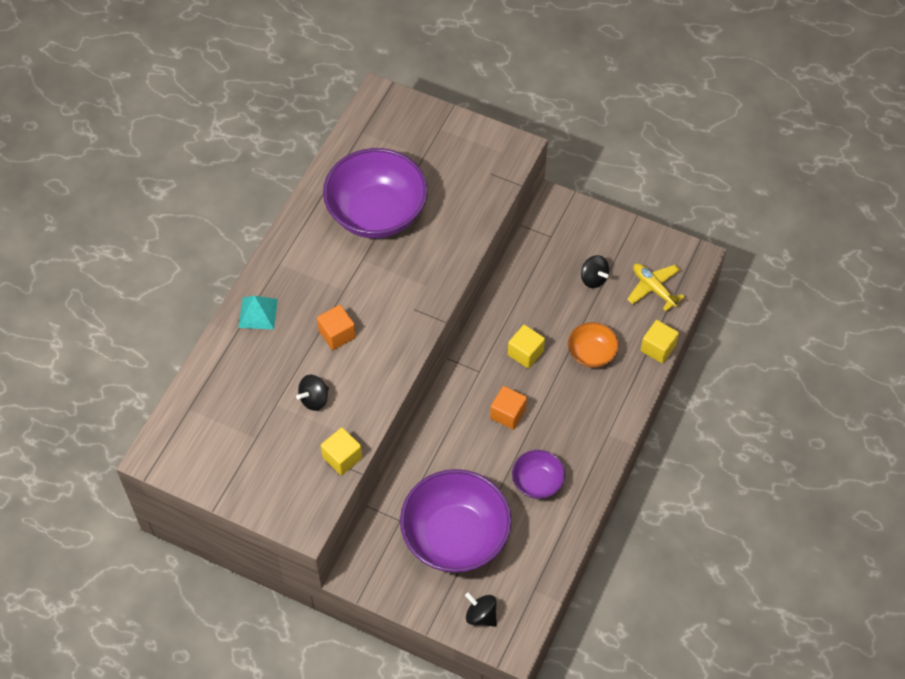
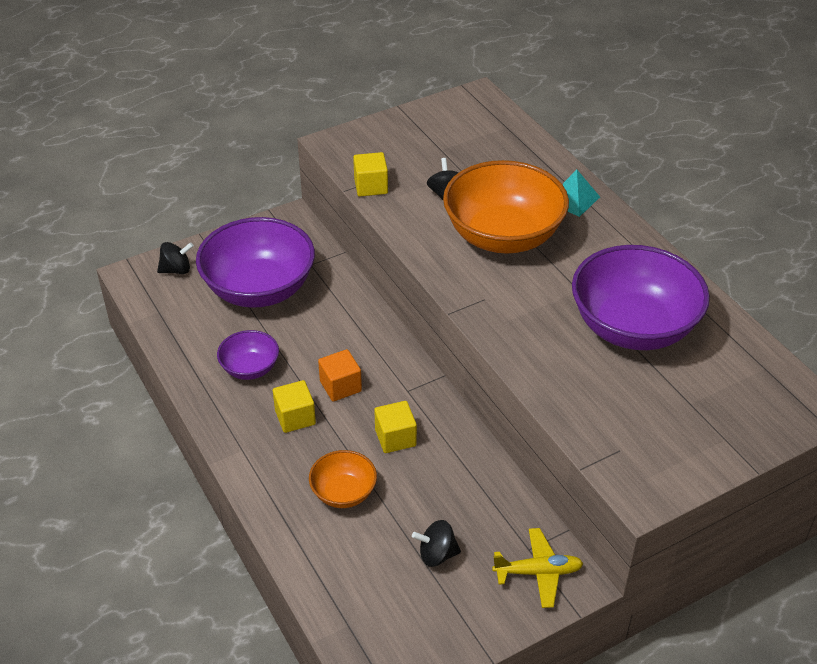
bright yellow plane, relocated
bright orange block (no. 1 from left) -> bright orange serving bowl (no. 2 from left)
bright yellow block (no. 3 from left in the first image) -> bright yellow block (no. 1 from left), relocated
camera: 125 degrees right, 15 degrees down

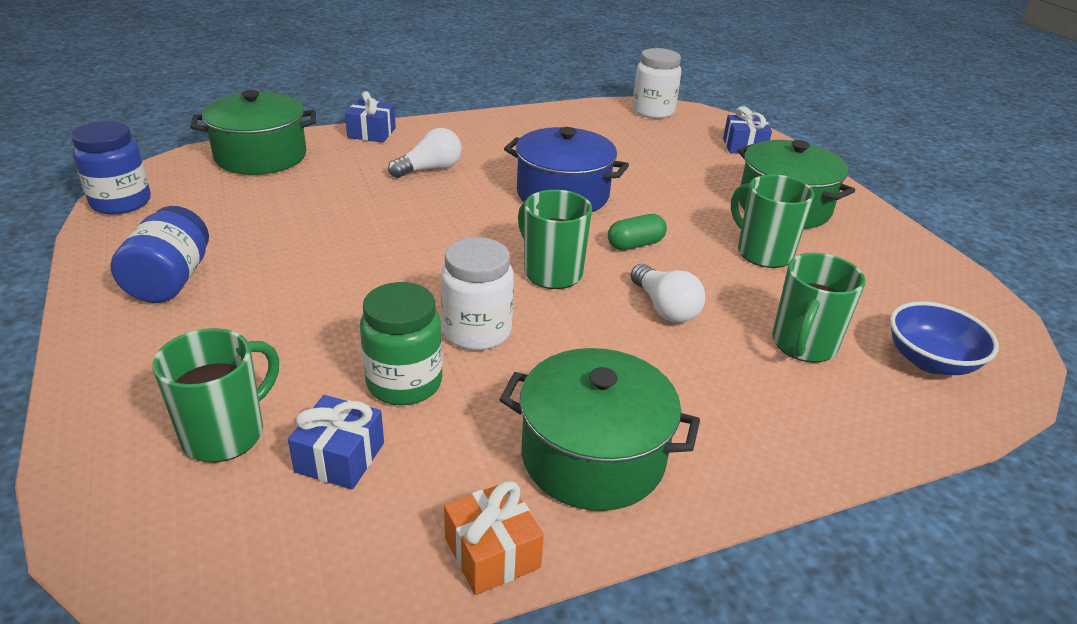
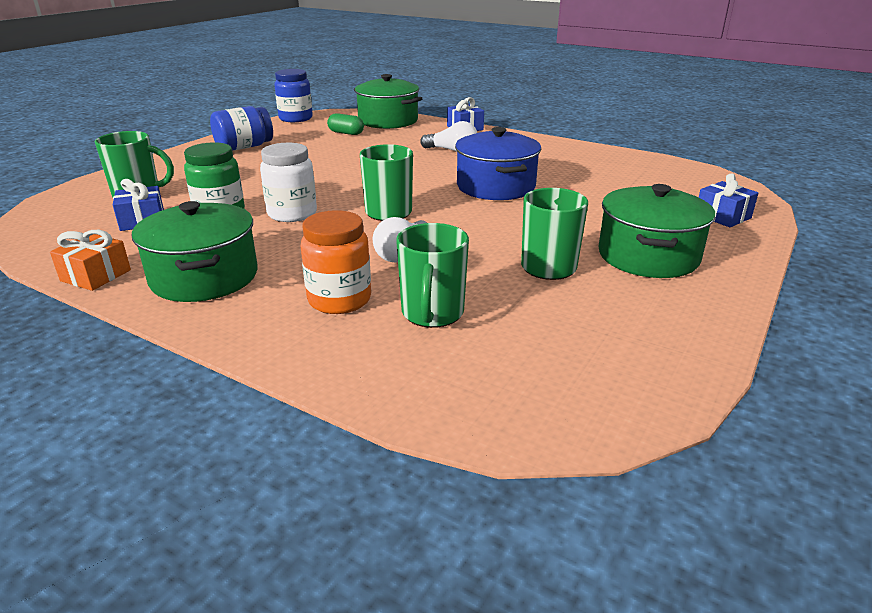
pure white jam jar (no. 2 from left) -> none
green pill shape, relocated
green mug (no. 4 from left in the first image) -> green mug (no. 3 from left), 75 degrees counterclockwise
blue serving bowl -> none
none -> bright orange jam jar
camera: 55 degrees right, 5 degrees down

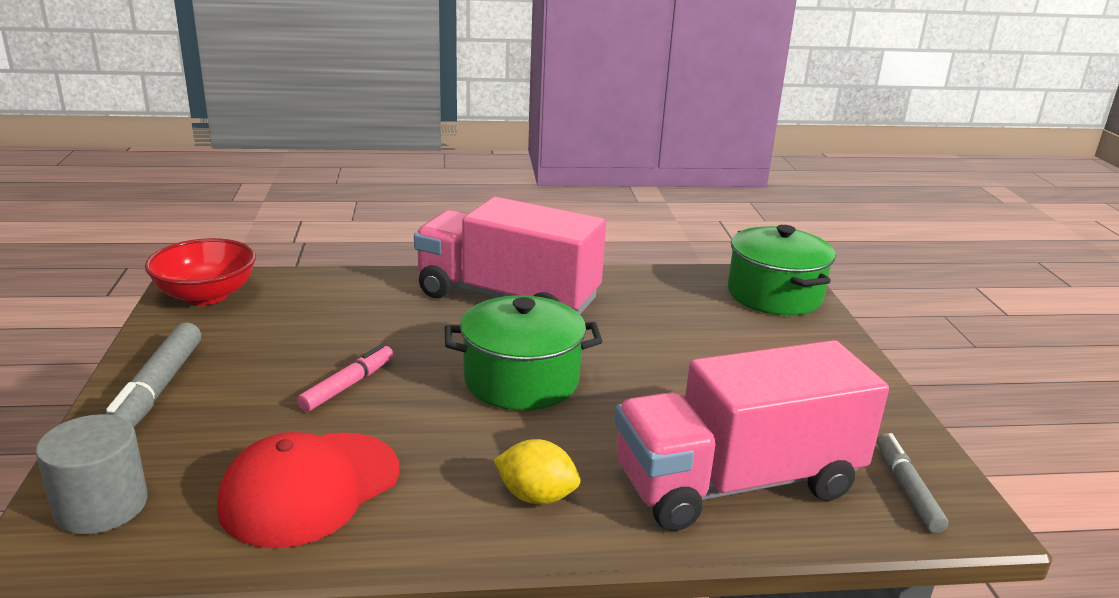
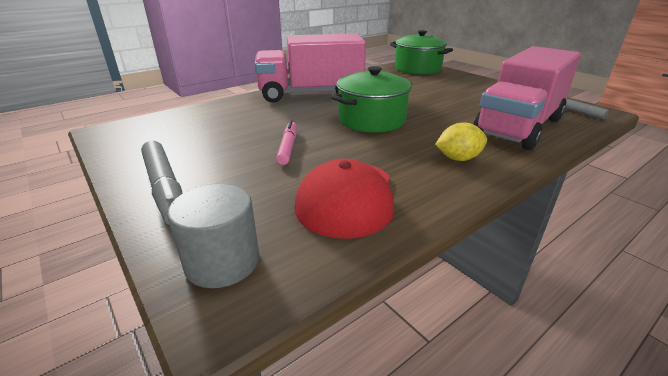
crimson serving bowl -> none
camera: 30 degrees left, 5 degrees up

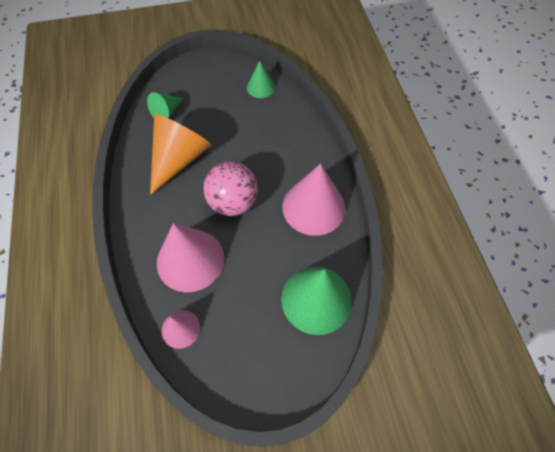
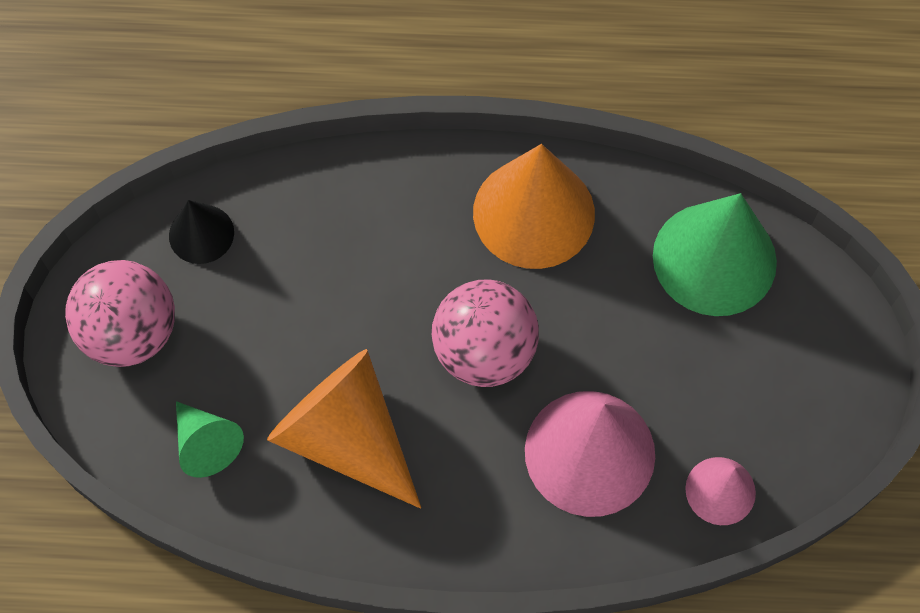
green cone shape (no. 2 from left) -> ebony cone shape
pink cone shape (no. 3 from left) -> bright orange cone shape (no. 2 from left)
none -> pink ball (no. 1 from left)
camera: 75 degrees left, 5 degrees up

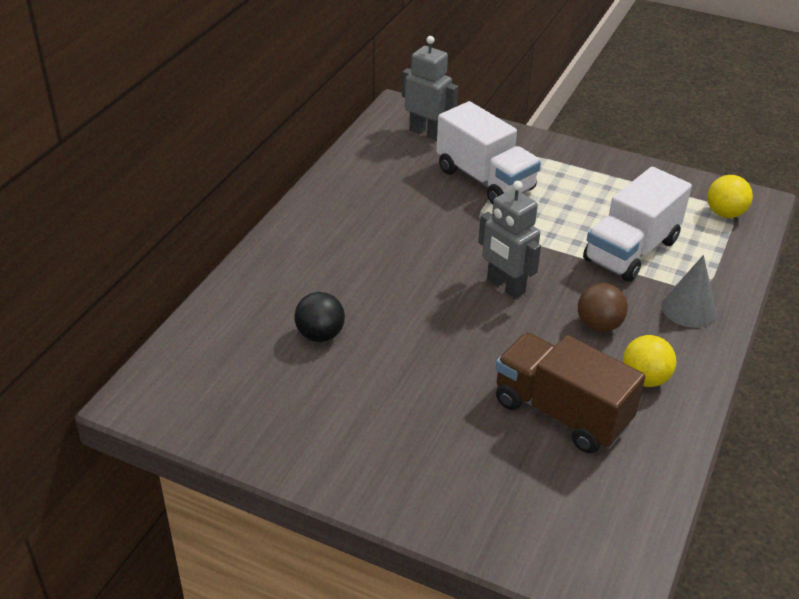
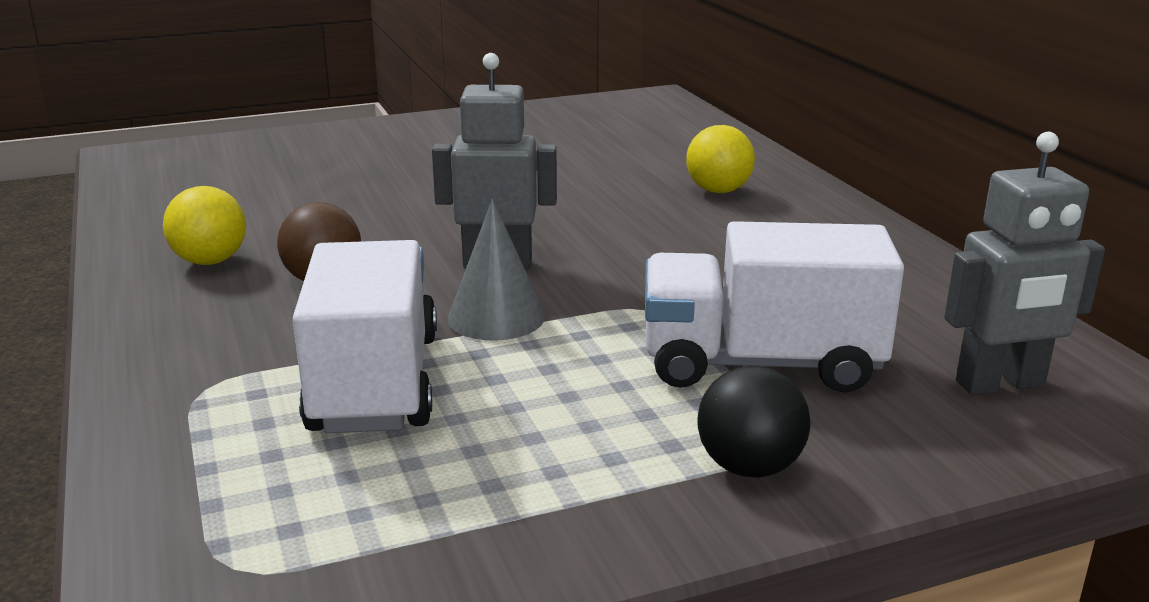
bright yellow ball (no. 2 from left), relocated
grey cone shape, relocated
ebony ball, relocated
dark brown toy truck -> none
camera: 135 degrees right, 15 degrees down

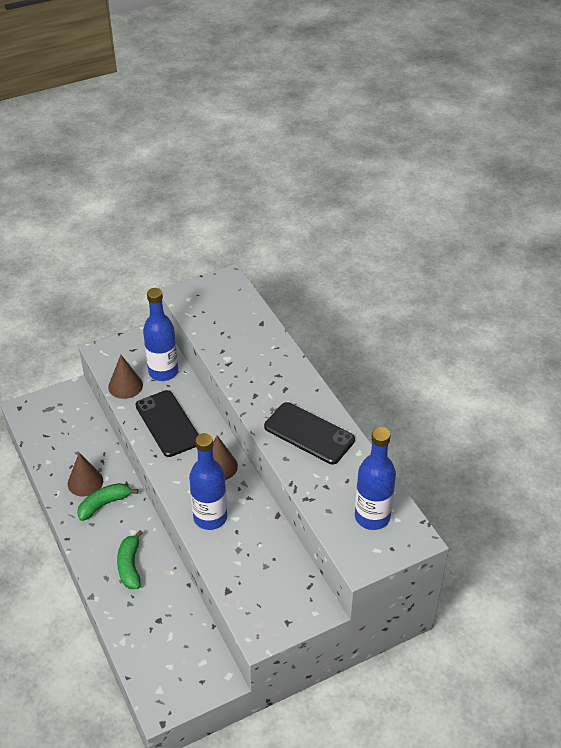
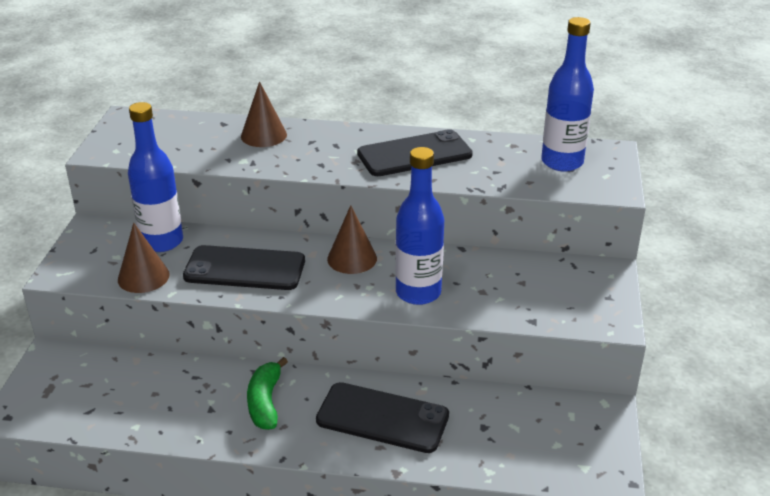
dark brown cone shape (no. 1 from left in the first image) -> dark brown cone shape (no. 2 from left), relocated
green banana fruit (no. 2 from left) -> ebony mobile phone (no. 2 from left)
camera: 55 degrees left, 10 degrees down

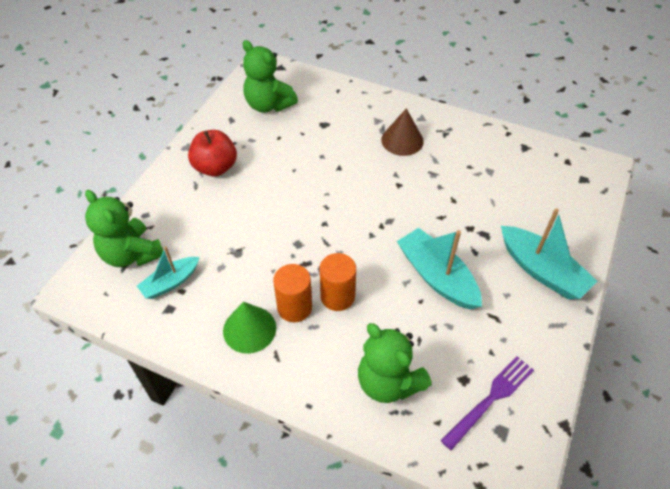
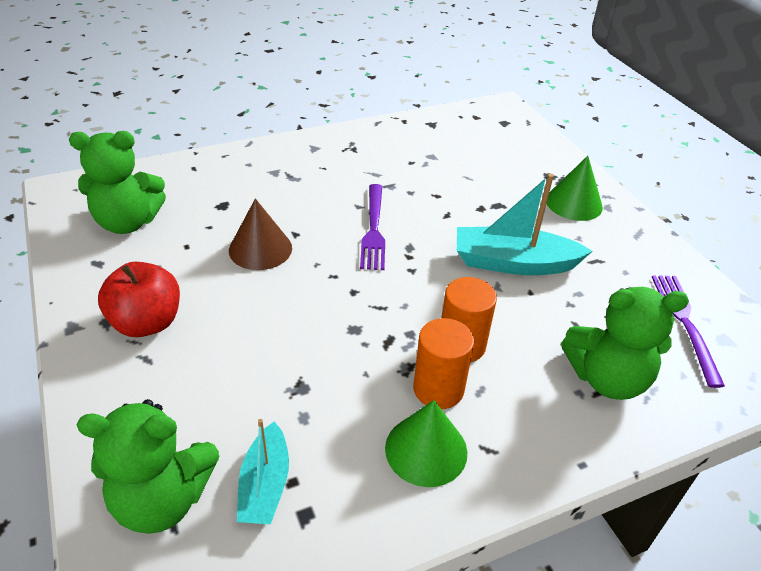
dark brown cone shape, relocated
teal boat (no. 3 from left) -> green cone shape (no. 2 from left)
none -> violet dinner fork (no. 1 from left)
camera: 50 degrees left, 10 degrees down

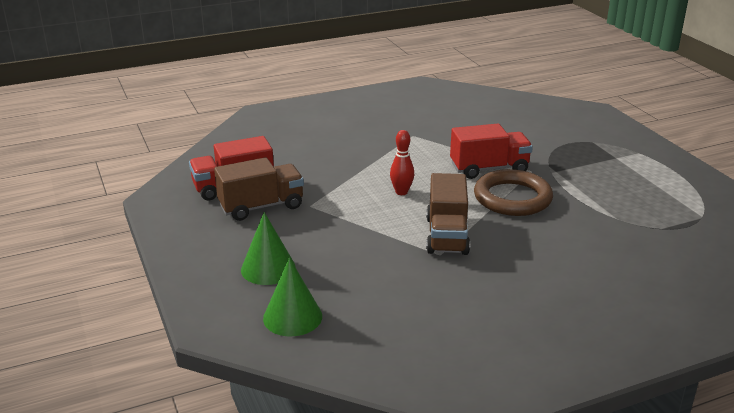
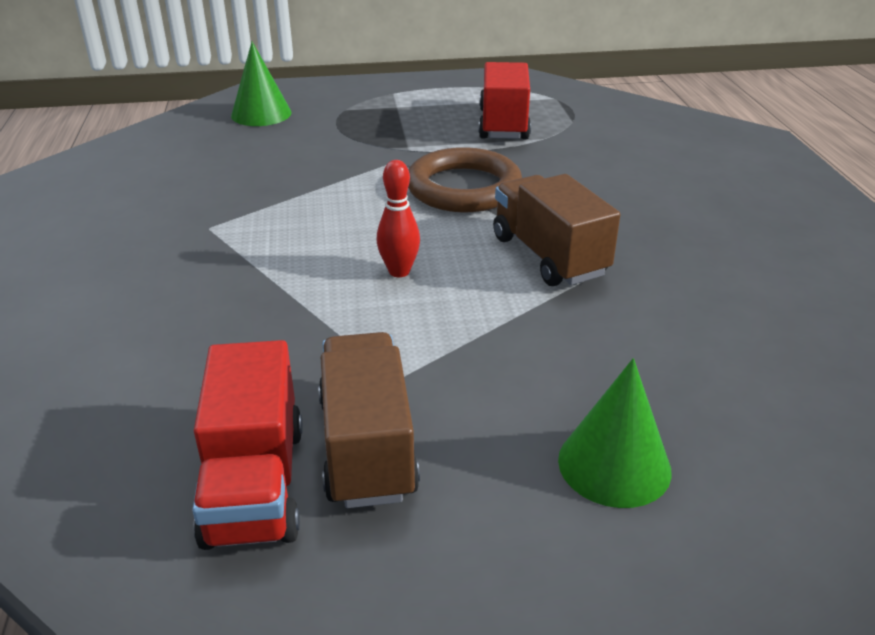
crimson toy truck (no. 2 from left), relocated
dark brown toy truck (no. 2 from left), 135 degrees counterclockwise
green cone shape (no. 2 from left in the first image) -> green cone shape (no. 1 from left), relocated
camera: 75 degrees left, 5 degrees up

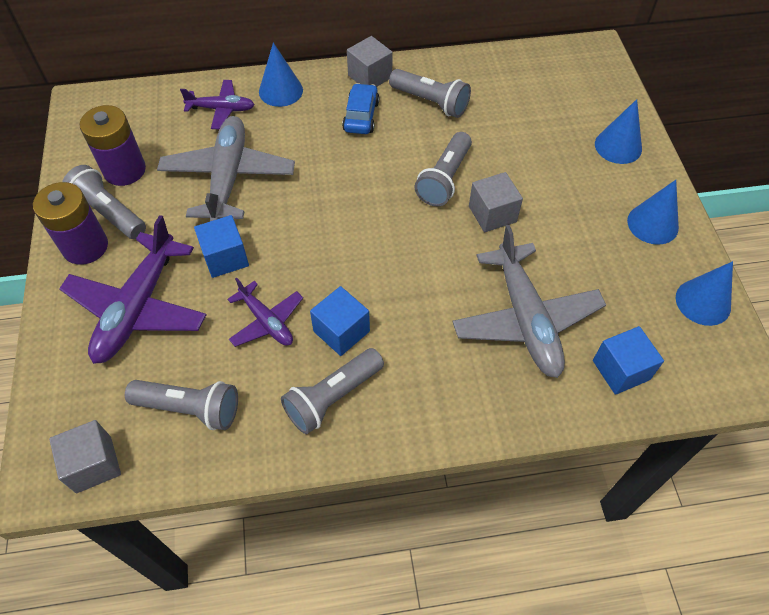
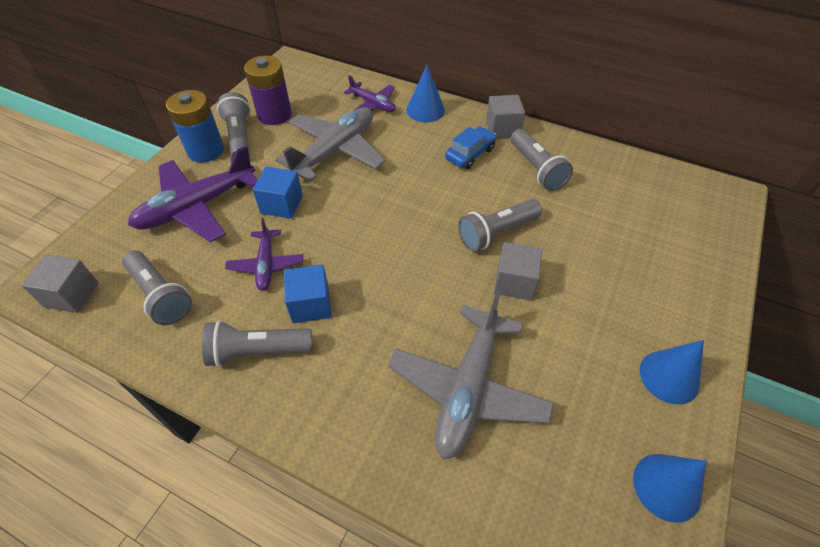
blue cone shape (no. 2 from left) -> none
violet AA battery (no. 1 from left) -> blue AA battery
blue block (no. 3 from left) -> none
camera: 35 degrees right, 5 degrees down

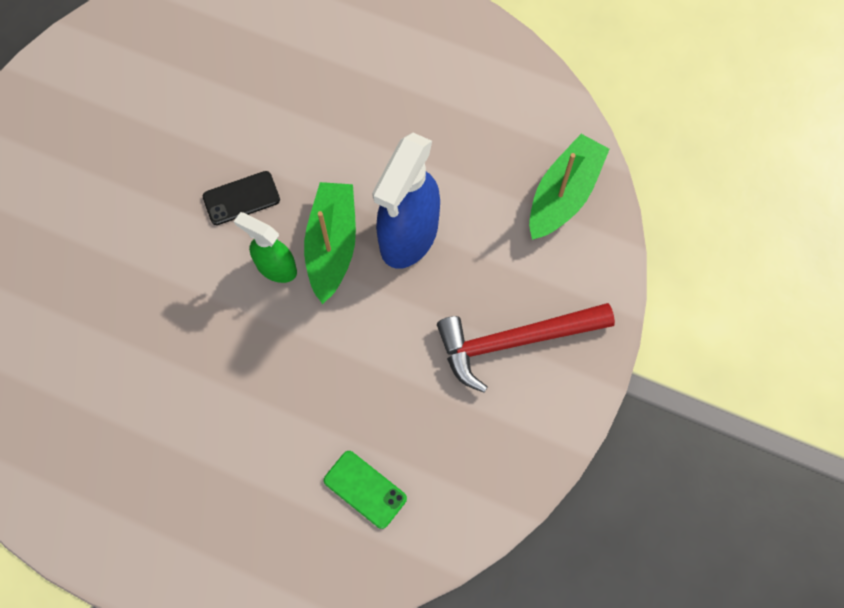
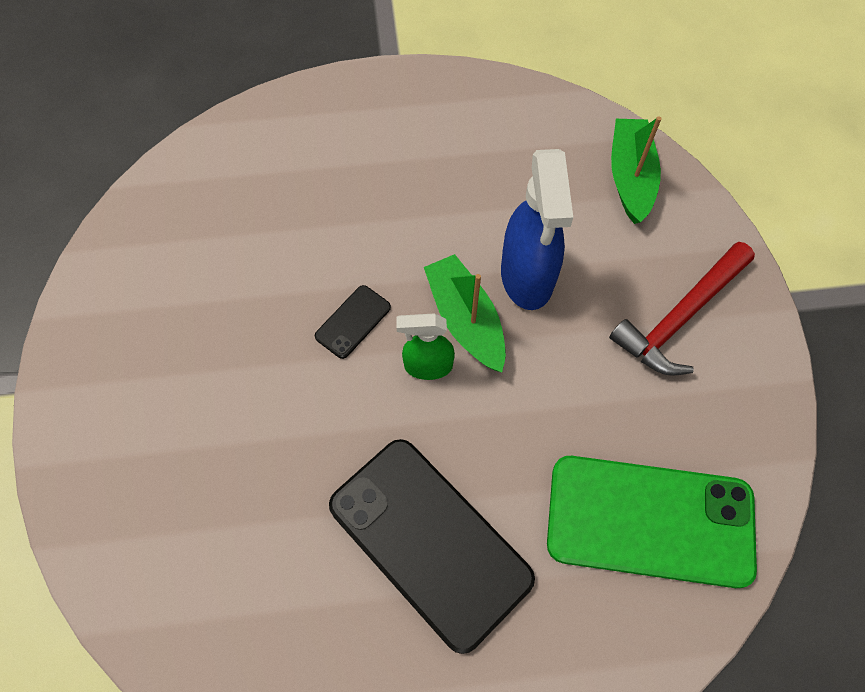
green mobile phone, x2.35
none -> ebony mobile phone (no. 2 from left)
camera: 30 degrees left, 5 degrees down

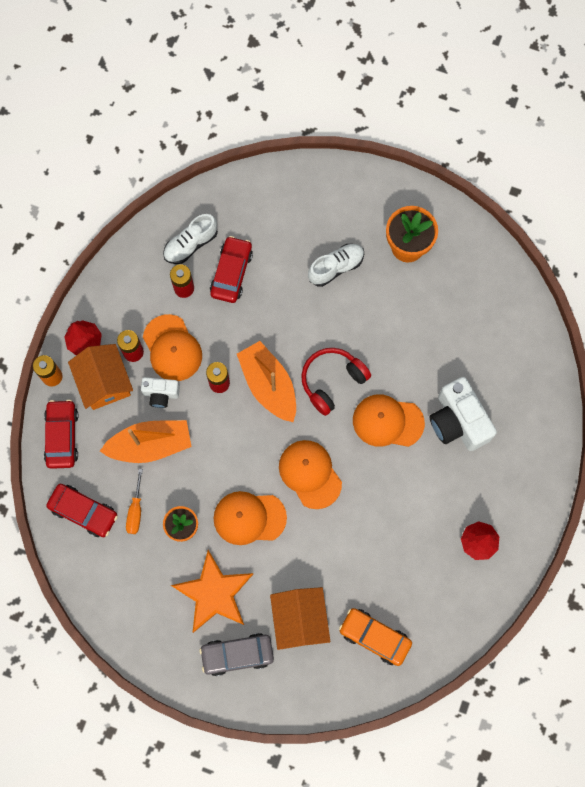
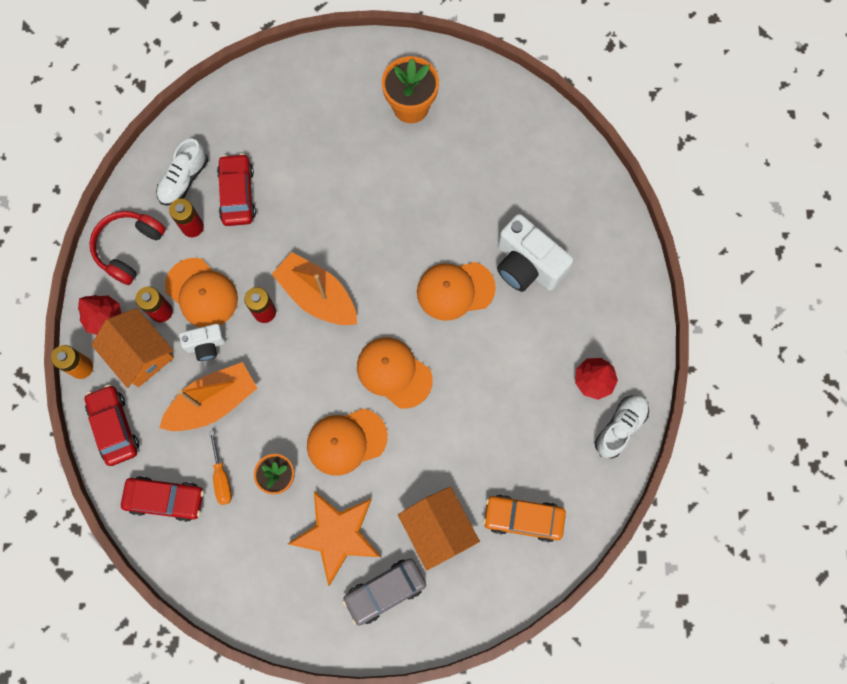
pure white shoe (no. 2 from left), relocated
crimson headset, relocated
camera: 20 degrees left, 0 degrees up

